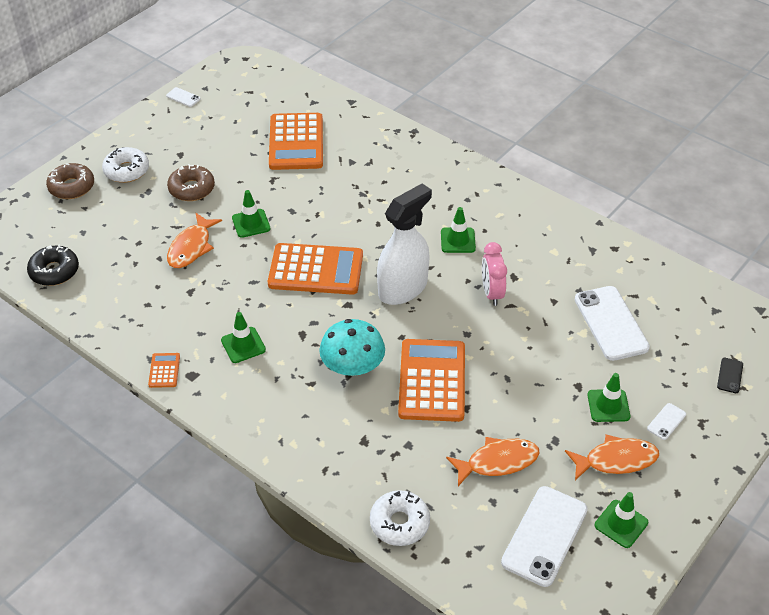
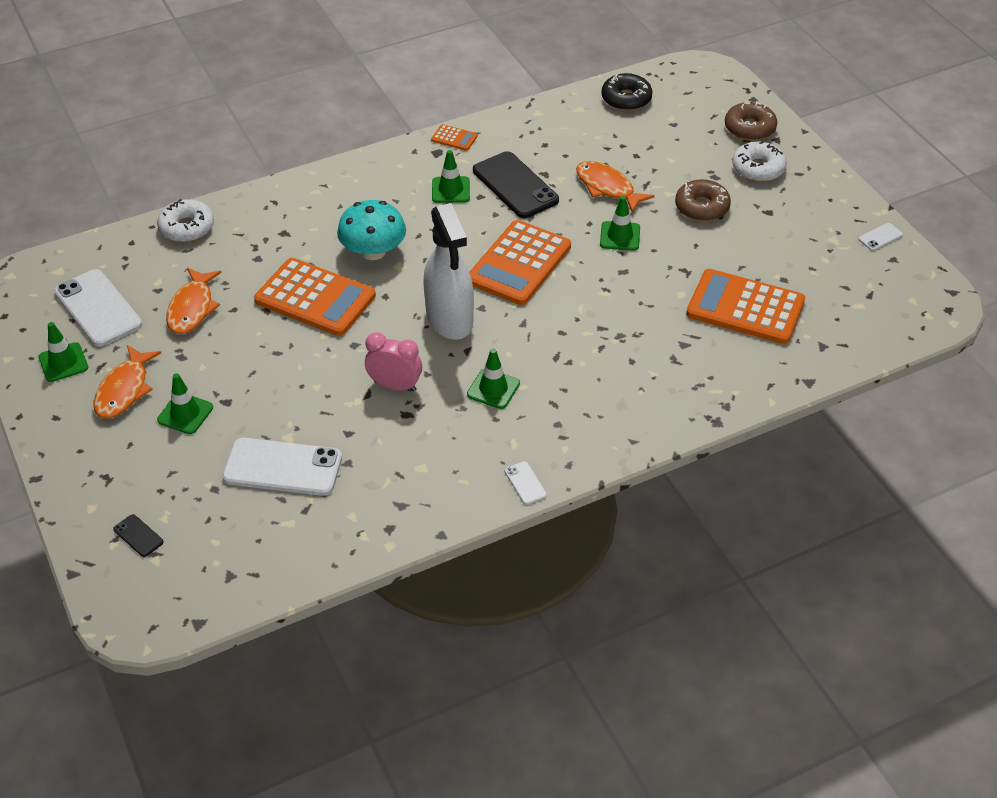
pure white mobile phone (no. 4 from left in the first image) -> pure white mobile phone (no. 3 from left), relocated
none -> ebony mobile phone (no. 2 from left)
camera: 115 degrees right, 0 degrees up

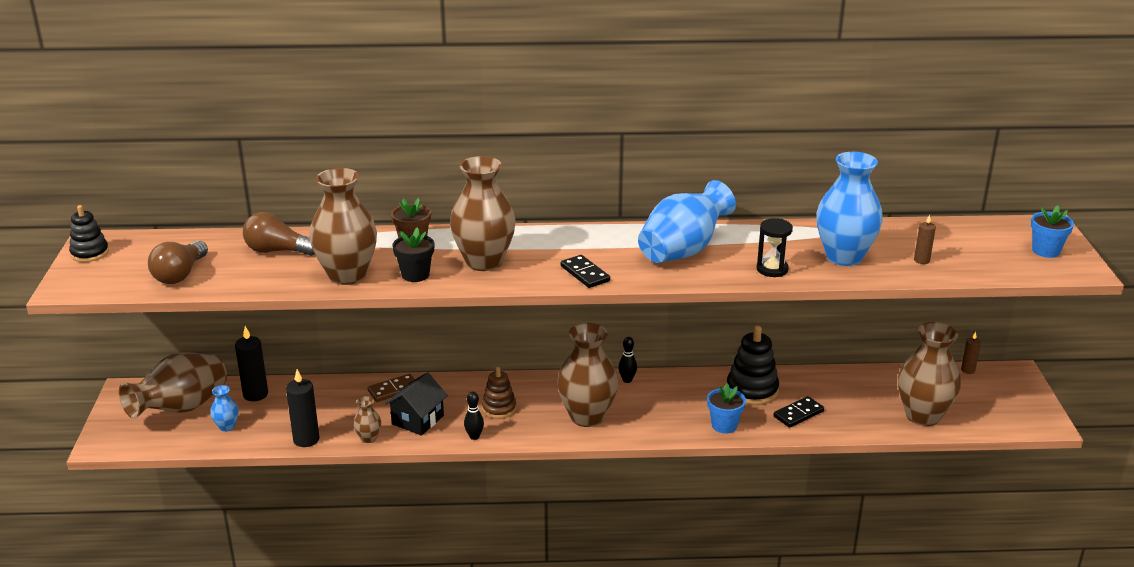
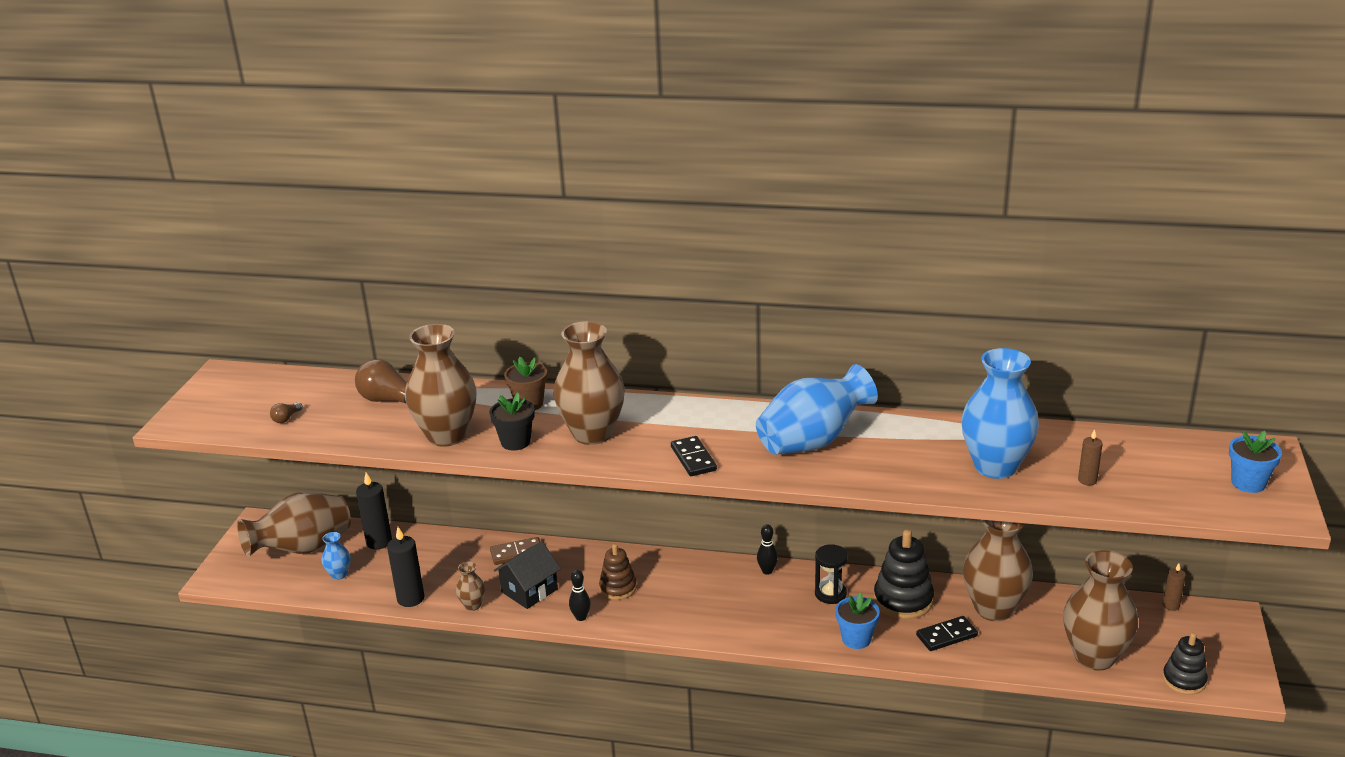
ebony ring stacker (no. 1 from left in the first image) -> ebony ring stacker (no. 2 from left), relocated
ebony sand timer, relocated
dark brown light bulb (no. 1 from left), x0.46
dark brown vase (no. 5 from left), relocated
camera: 15 degrees right, 0 degrees up

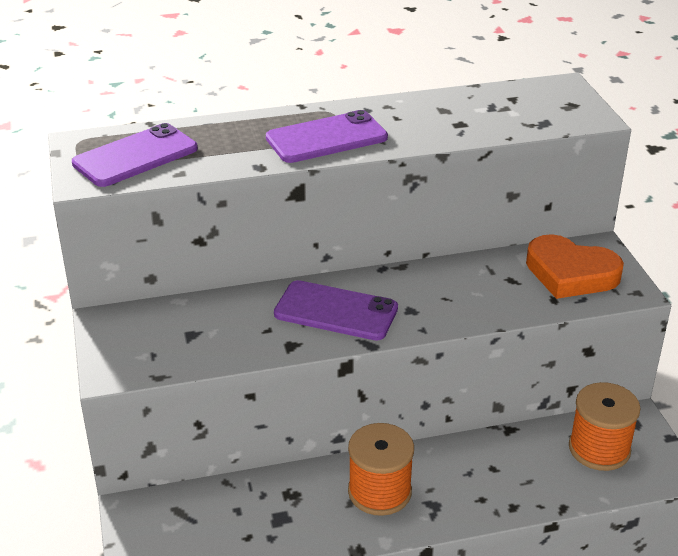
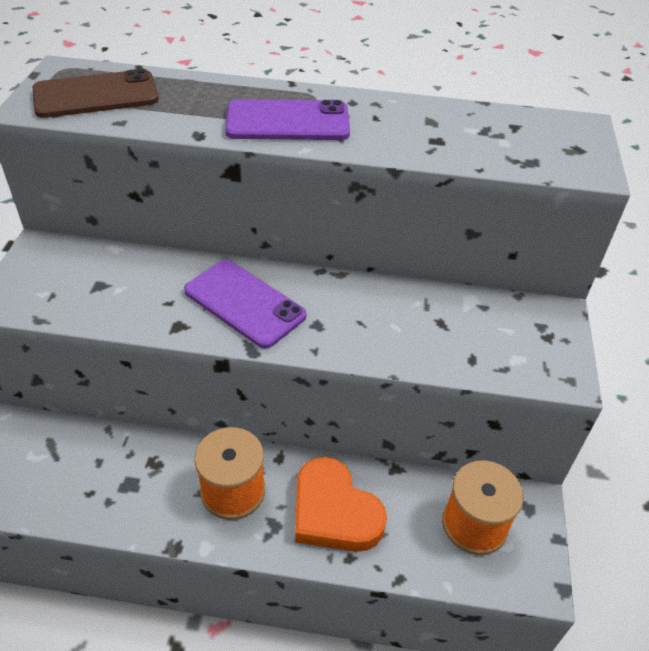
violet mobile phone (no. 1 from left) -> dark brown mobile phone
bright orange heart shape, relocated
camera: 20 degrees right, 10 degrees up

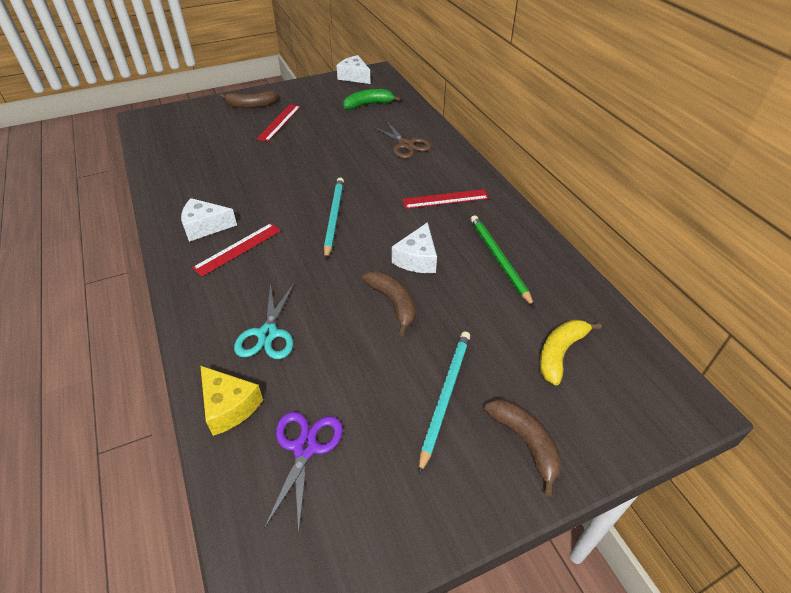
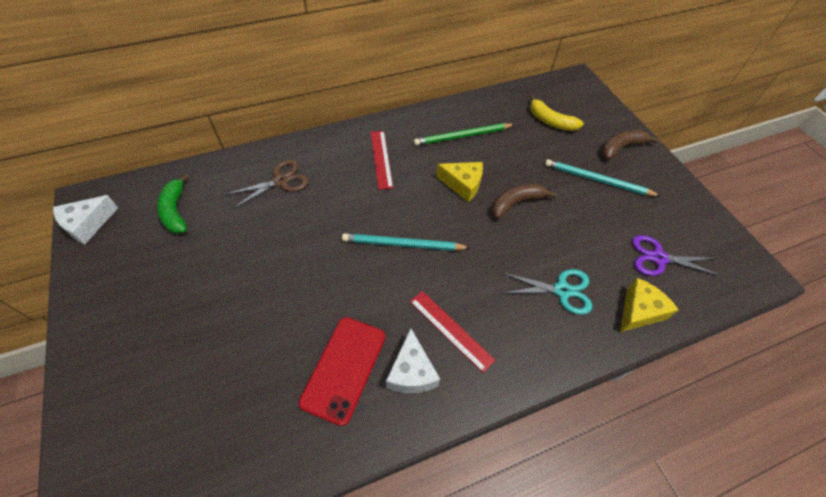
dark brown banana fruit (no. 1 from left) -> none
crimson straightedge (no. 2 from left) -> none
pure white cheese wedge (no. 3 from left) -> bright yellow cheese wedge (no. 1 from left)
none -> crimson mobile phone
camera: 90 degrees left, 10 degrees up

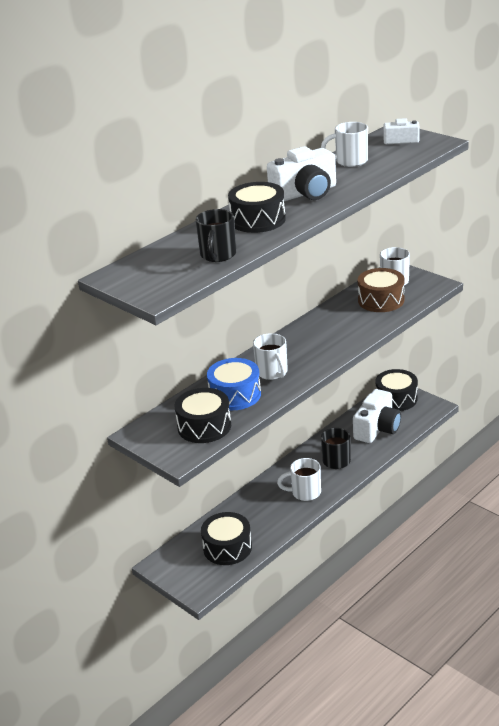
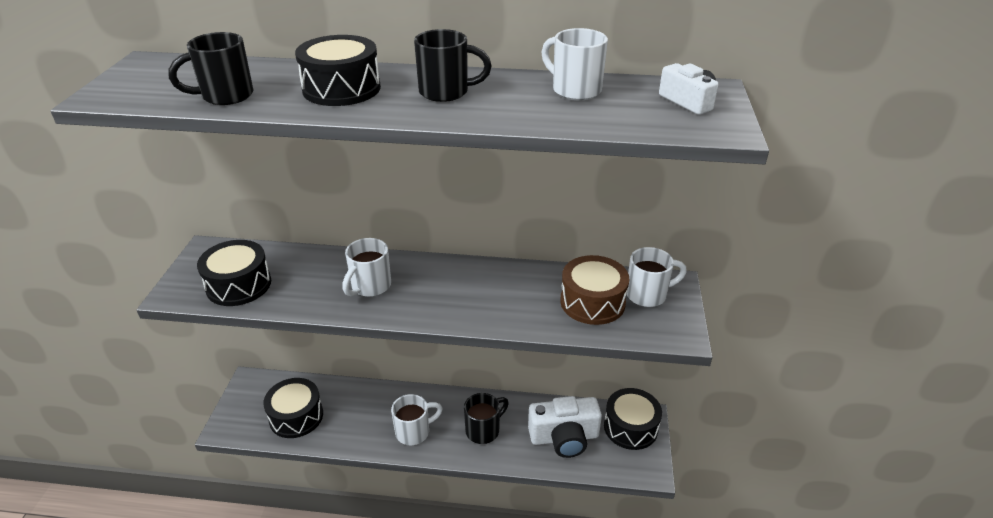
pure white photo camera (no. 1 from left) -> ebony mug (no. 2 from left)
blue snare drum -> none
pure white mug (no. 2 from left), 105 degrees clockwise
camera: 50 degrees right, 5 degrees up

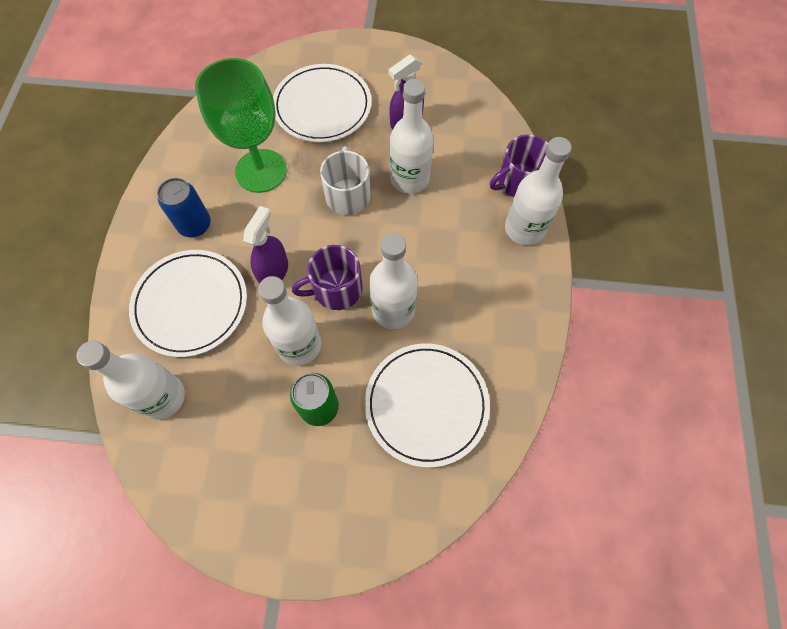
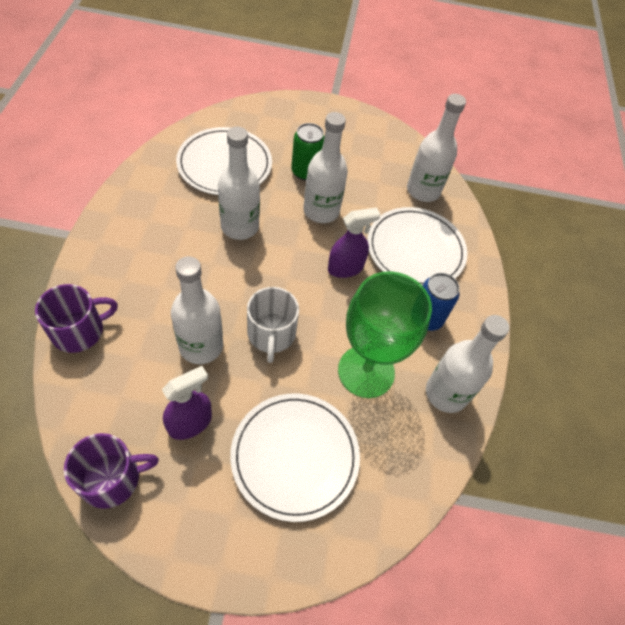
pure white bottle (no. 5 from left), relocated
violet spray cleaner (no. 1 from left in the first image) -> violet spray cleaner (no. 2 from left), 135 degrees counterclockwise
violet mug (no. 1 from left in the first image) -> violet mug (no. 2 from left), relocated
camera: 175 degrees right, 10 degrees down

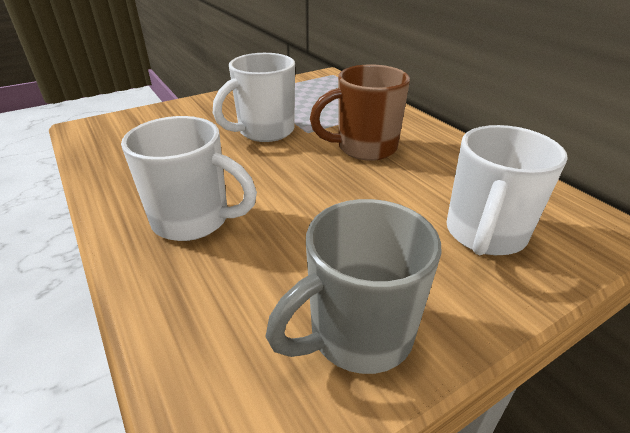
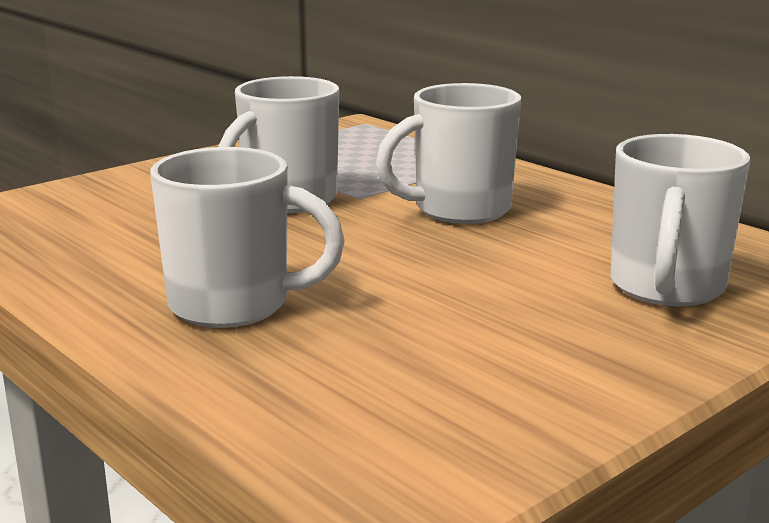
dark brown mug -> pure white mug (no. 3 from left)
grey mug -> none
camera: 10 degrees left, 15 degrees down

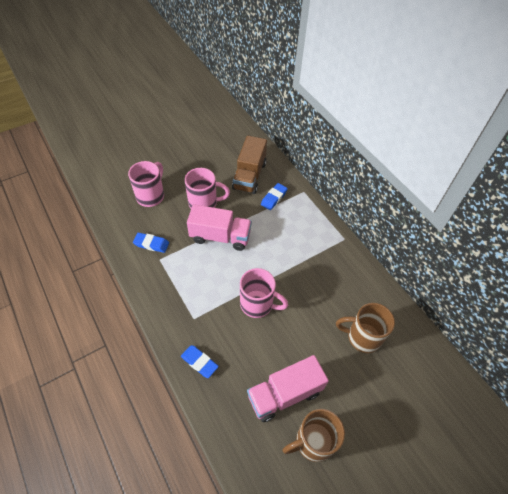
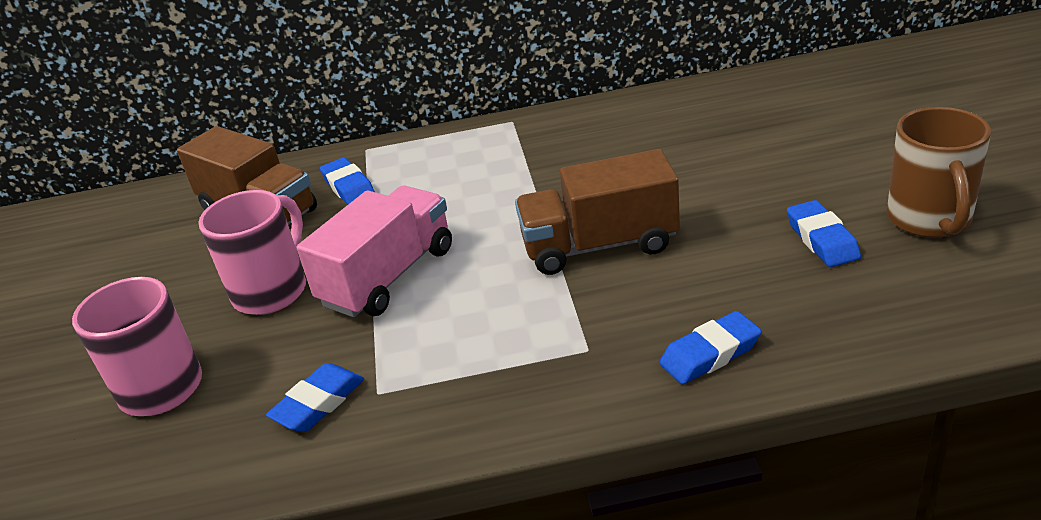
pink mug (no. 3 from left) -> dark brown toy truck (no. 2 from left)
dark brown mug (no. 2 from left) -> none
pink toy truck (no. 2 from left) -> blue eraser (no. 4 from left)
camera: 60 degrees left, 20 degrees down

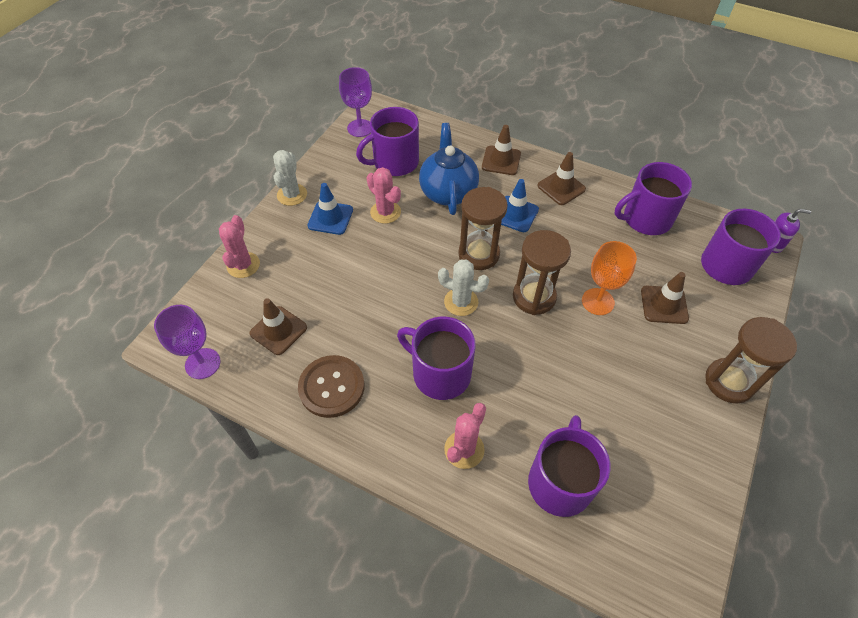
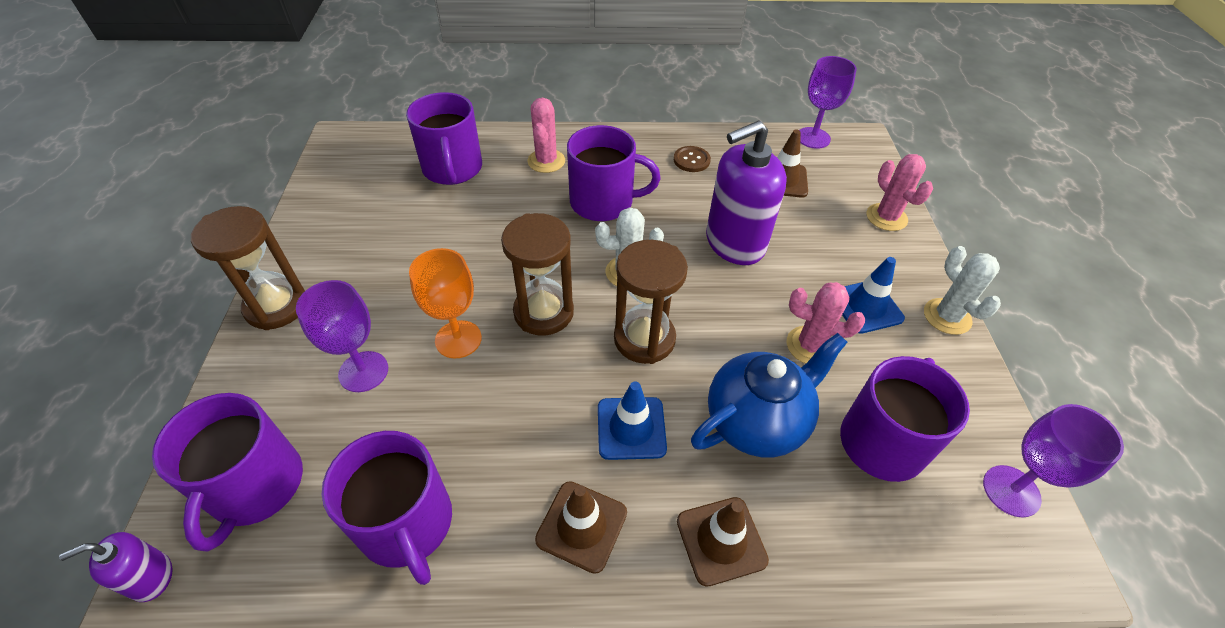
blue teapot, 90 degrees counterclockwise
violet mug (no. 4 from left in the first image) -> violet mug (no. 2 from left), 105 degrees clockwise
dark brown traffic cone (no. 4 from left) -> violet goblet (no. 1 from left)
dark brown shirt button, x0.56
none -> violet soap pump (no. 2 from left)
camera: 150 degrees right, 5 degrees down

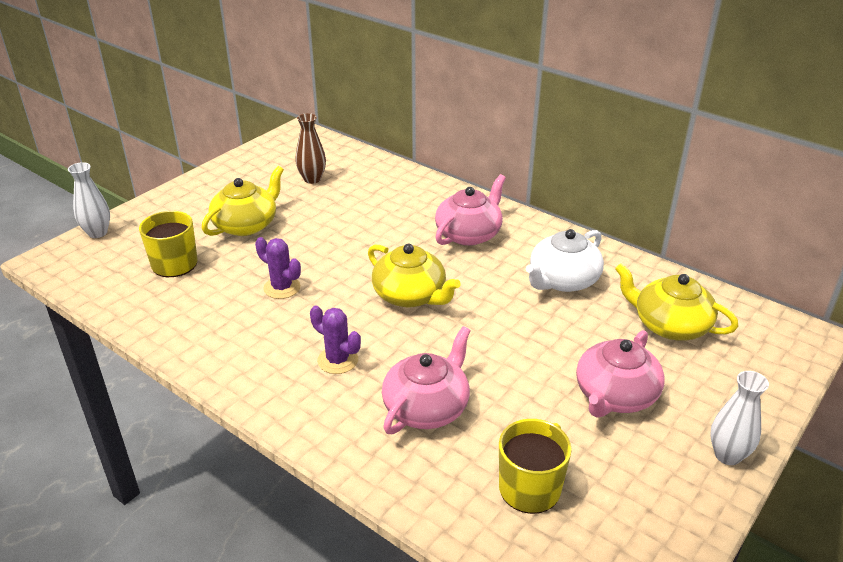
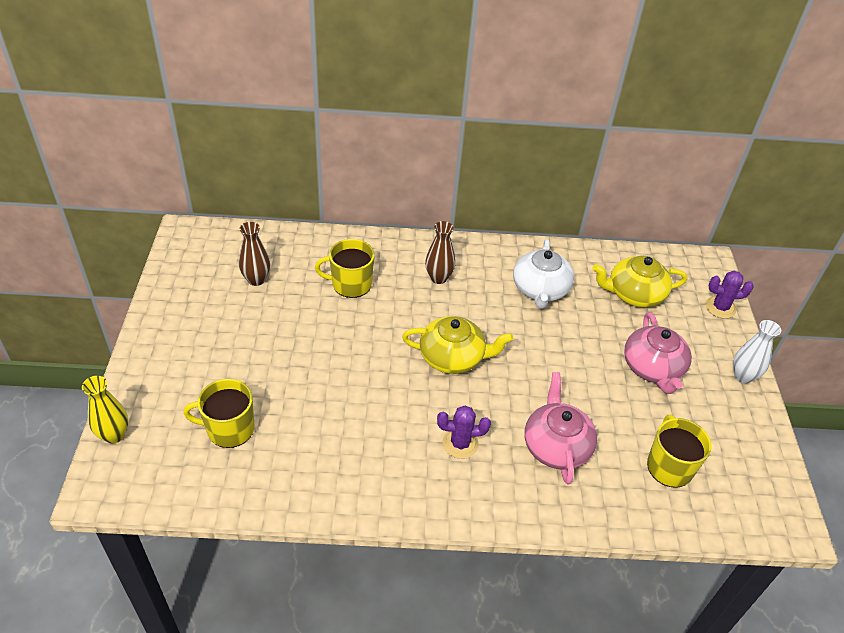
pure white vase (no. 1 from left) -> bright yellow vase
bright yellow teapot (no. 1 from left) -> none
pink teapot (no. 2 from left) -> dark brown vase (no. 2 from left)
violet saguaro cactus (no. 1 from left in the first image) -> violet saguaro cactus (no. 2 from left), relocated
none -> bright yellow mug (no. 2 from left)
camera: 40 degrees left, 10 degrees up

